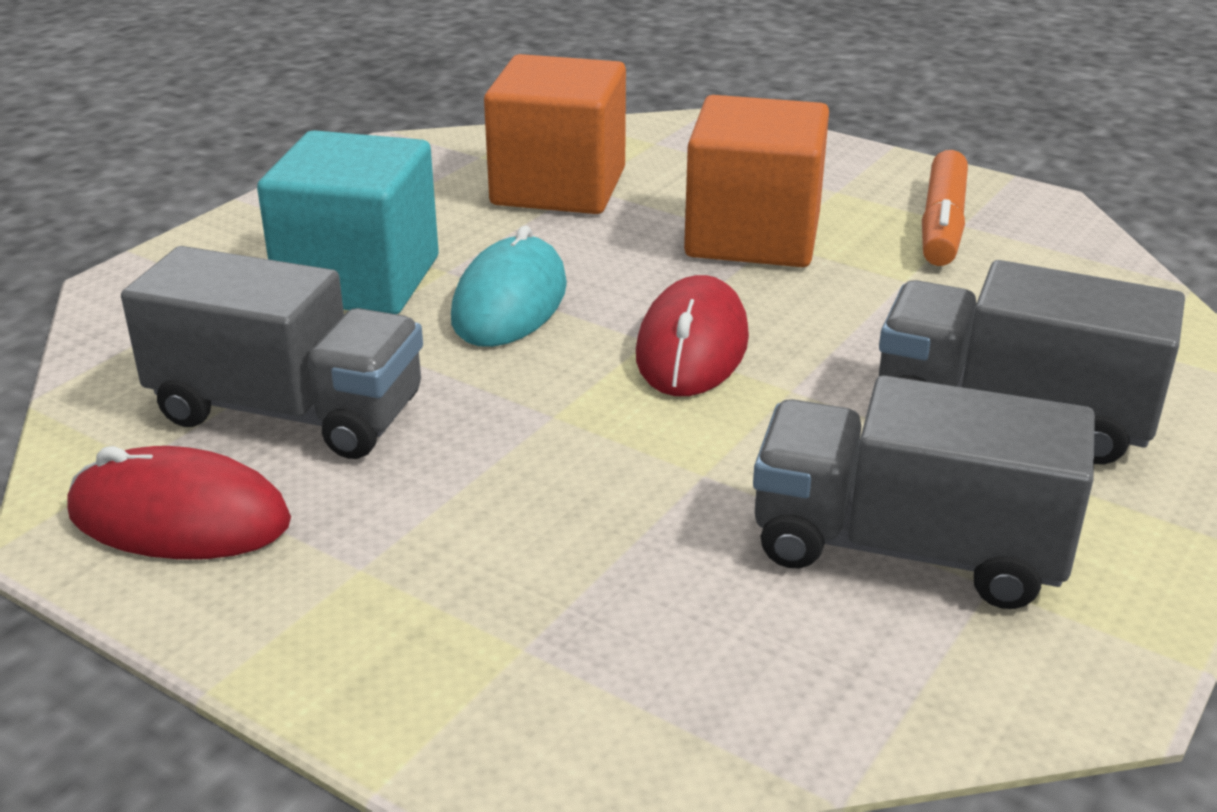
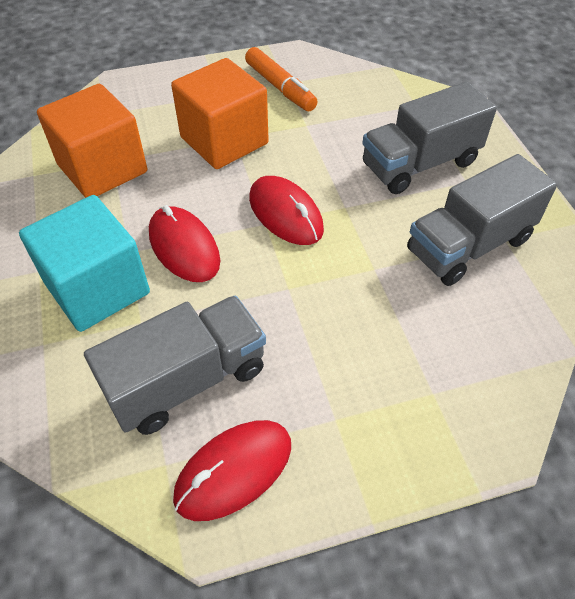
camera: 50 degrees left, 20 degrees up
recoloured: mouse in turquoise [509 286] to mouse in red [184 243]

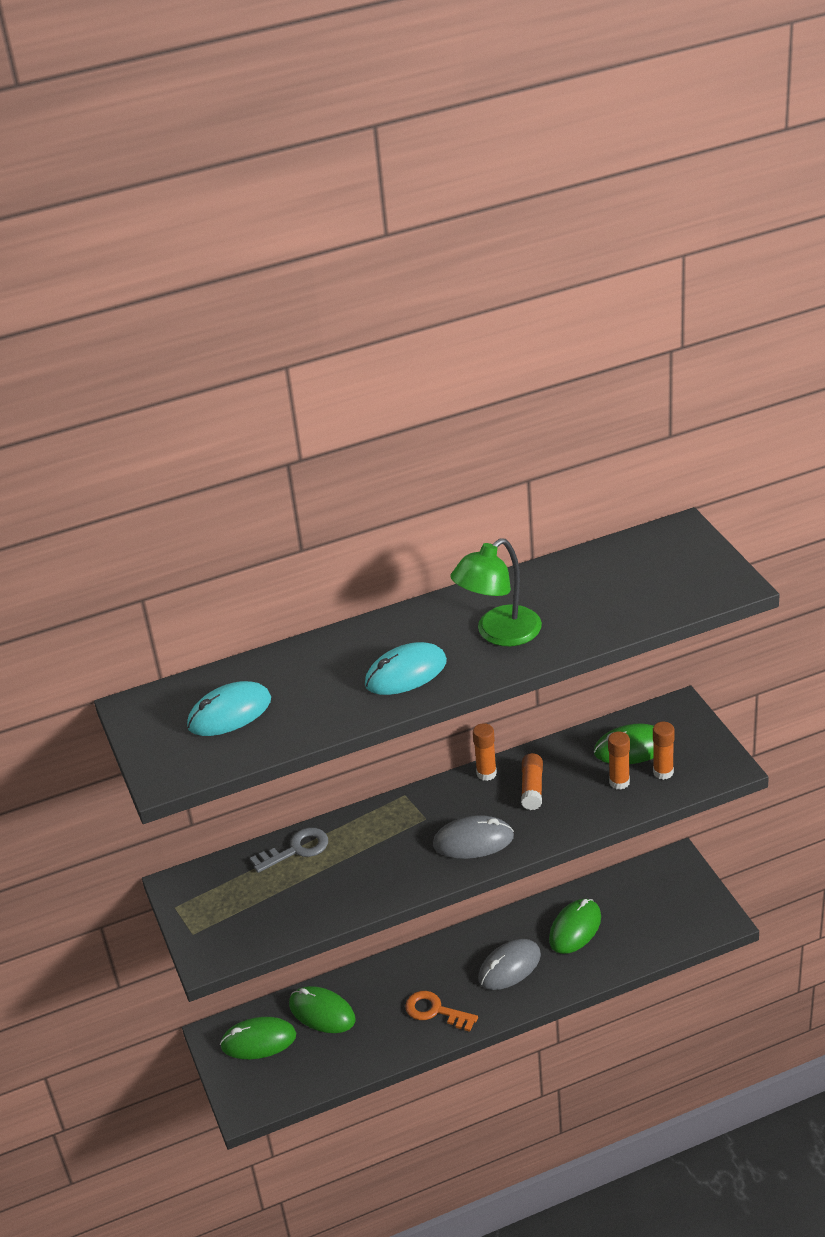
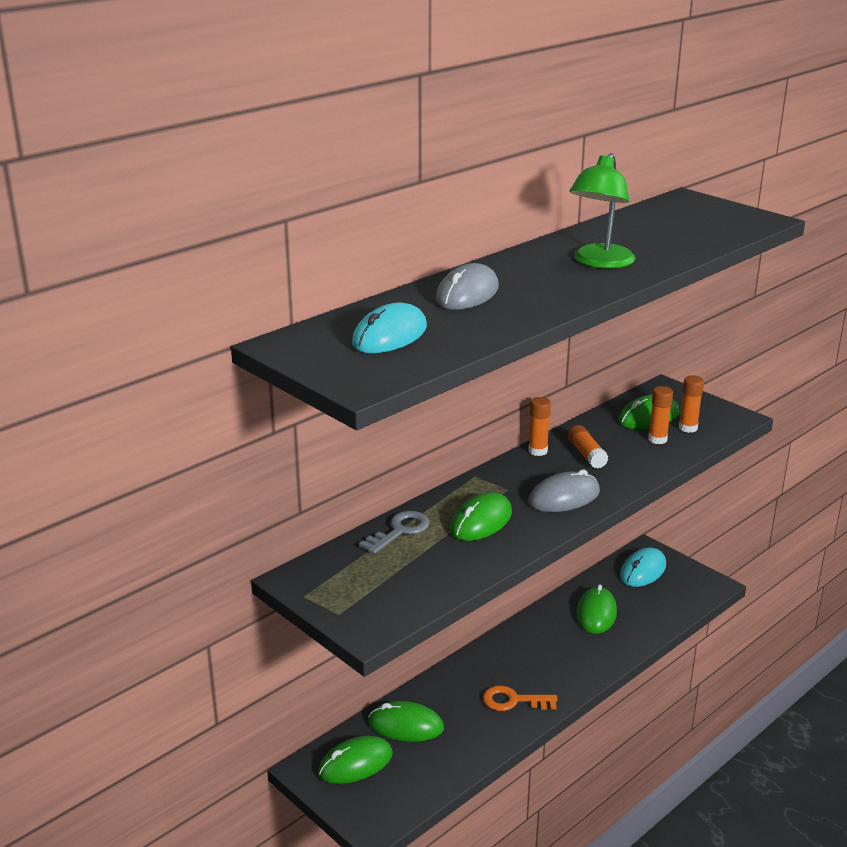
camera: 25 degrees left, 10 degrees down
added: mouse in green [481 516]
moved: mouse in turquoise [406 668] to [643 567]; mouse in grey [509 964] to [467 286]

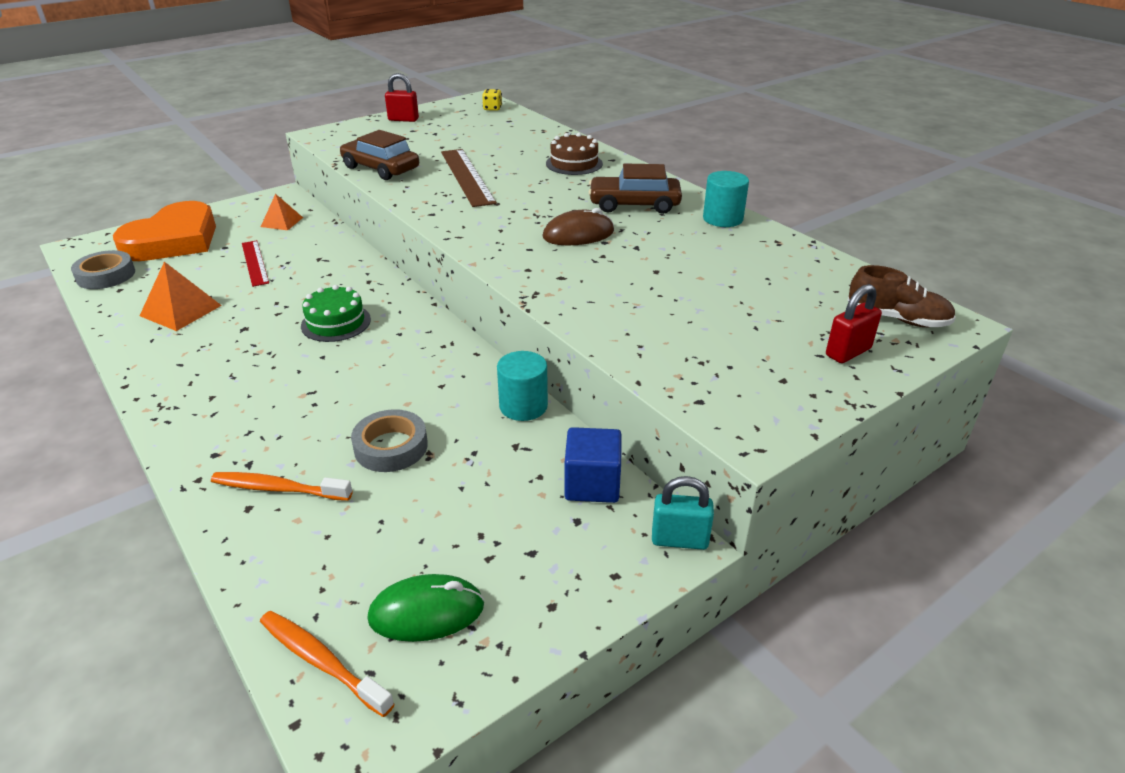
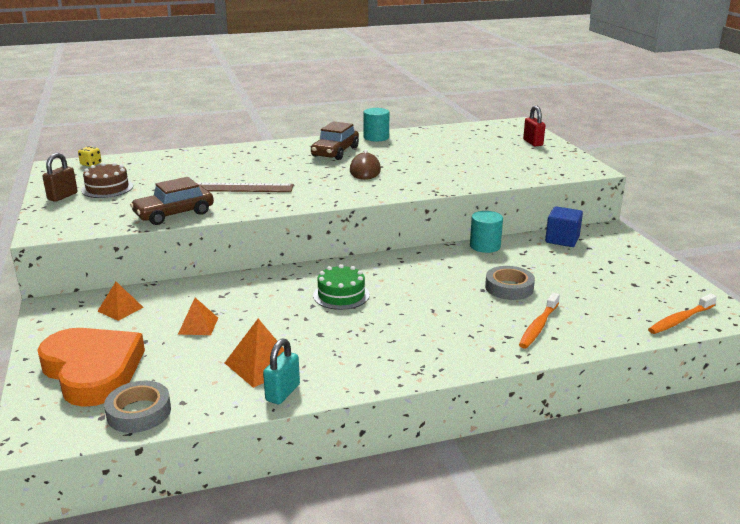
camera: 70 degrees left, 10 degrees down
removed: shoe in brown [902 296]; mouse in green [425 608]
moved: cake in brown [574 154] to [107 180]; padlock in turquoise [683 513] to [281 371]
replaced: ruler in red [255 263] to pyramid in orange [198 316]
recoloured: padlock in red [402 97] to padlock in brown [60 177]

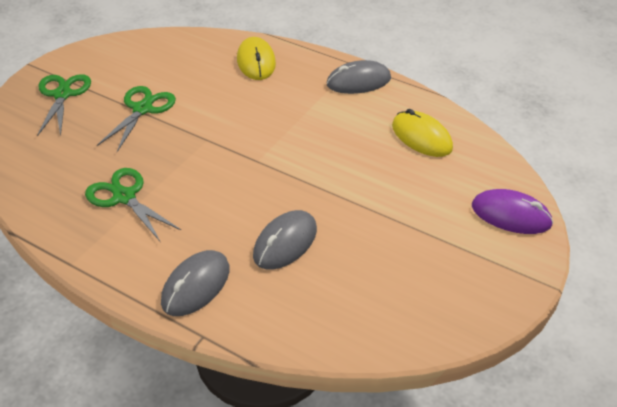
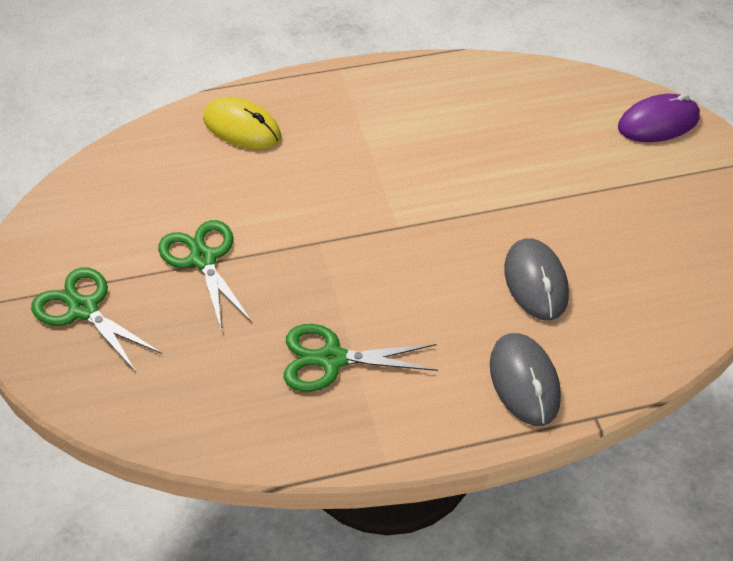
camera: 45 degrees left, 5 degrees up
removed: mouse in grey [358 77]; mouse in yellow [422 133]

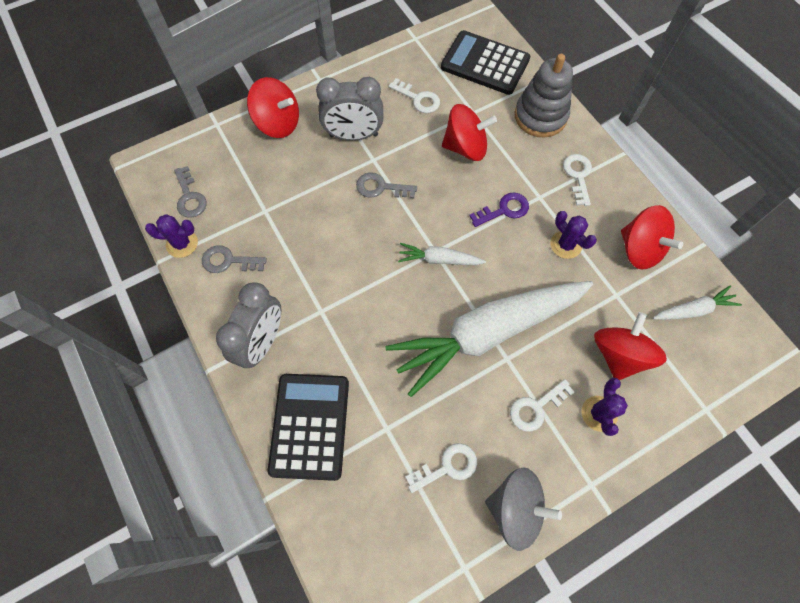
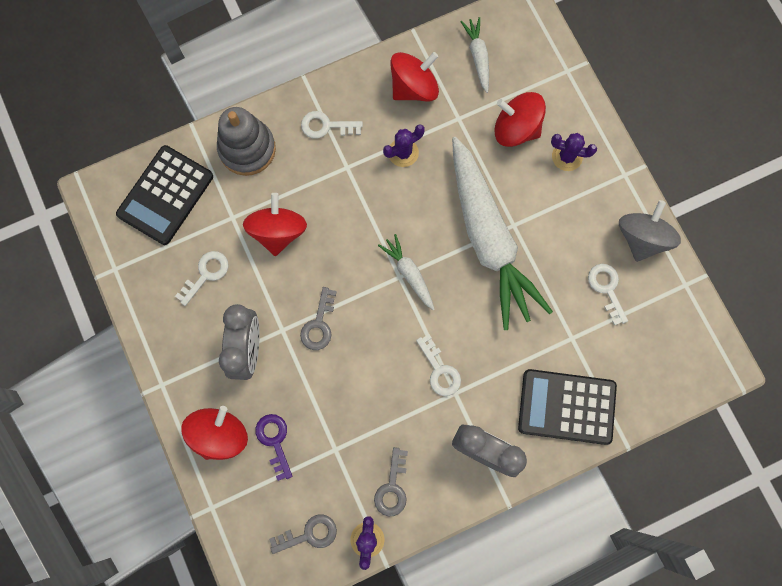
camera: 85 degrees left, 10 degrees up
moved: key in purple [499 209] to [274 447]; key in white [542 405] to [438 365]
turned: carrot in white [442 254] = [406 272] 135 degrees clockwise

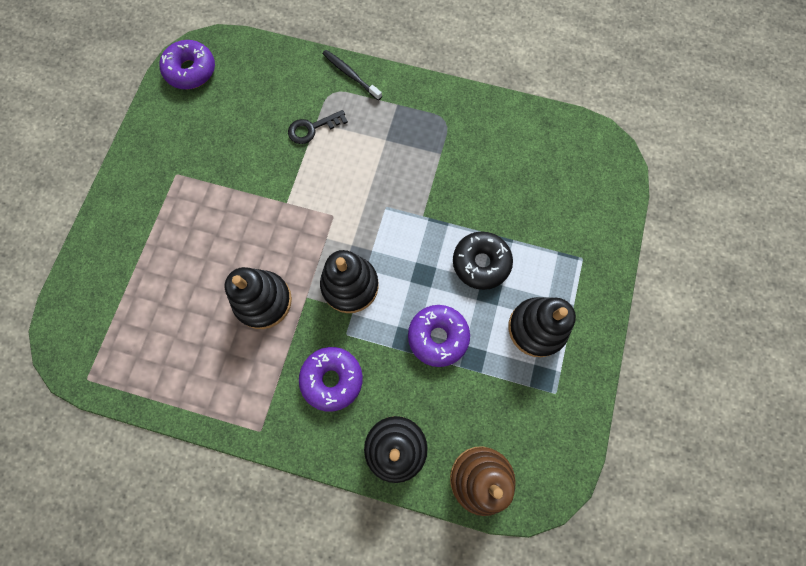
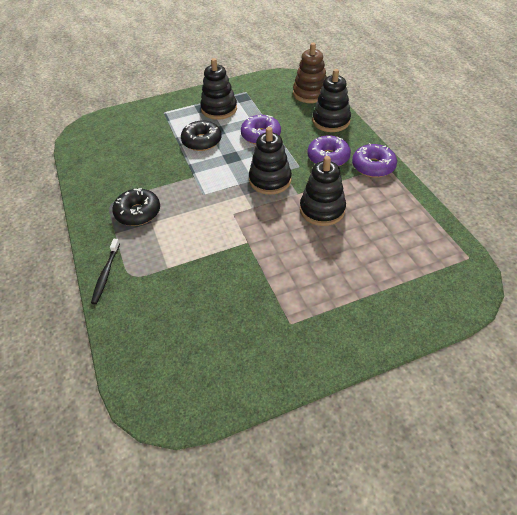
camera: 125 degrees left, 25 degrees down
removed: key in black [318 127]
added: donut in black [136 207]
moved: donut in purple [187 64] to [374 160]

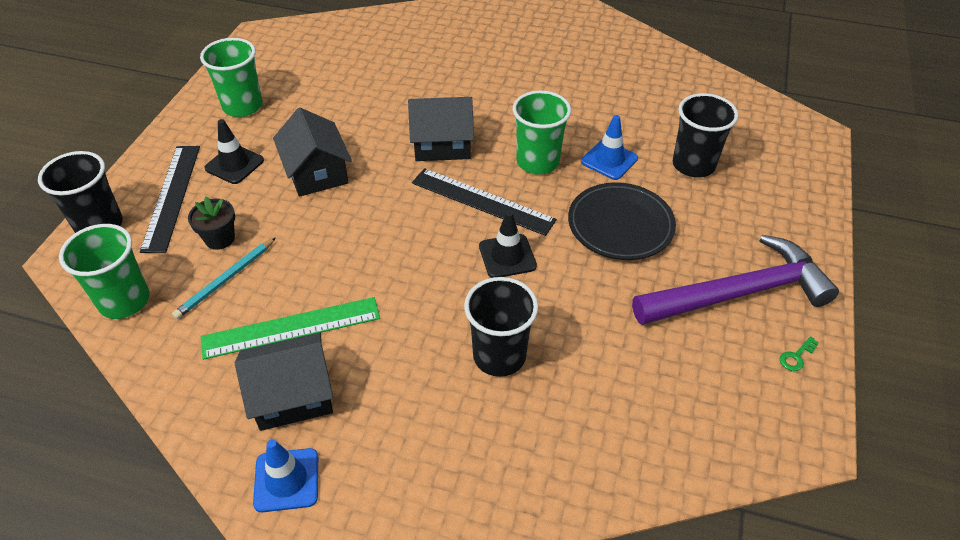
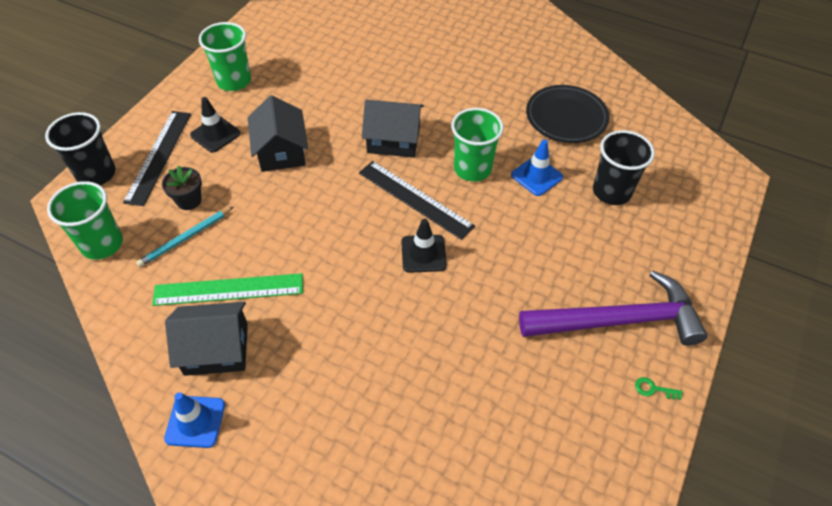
camera: 10 degrees right, 5 degrees up
removed: cup in black [501 327]
moved: plate in black [622 221] to [568 114]
turned: key in green [799 353] = [658 388] 45 degrees clockwise

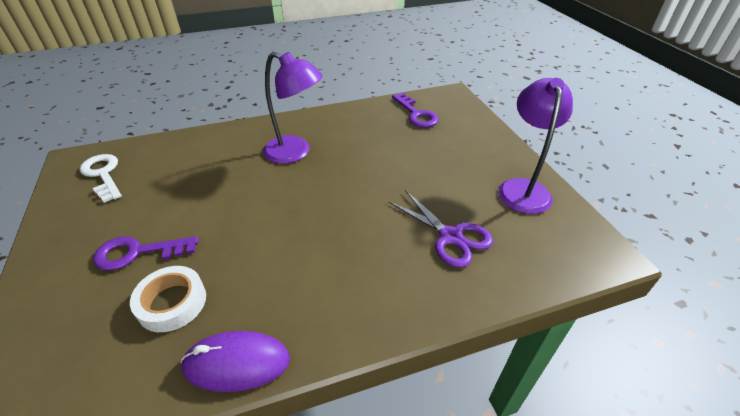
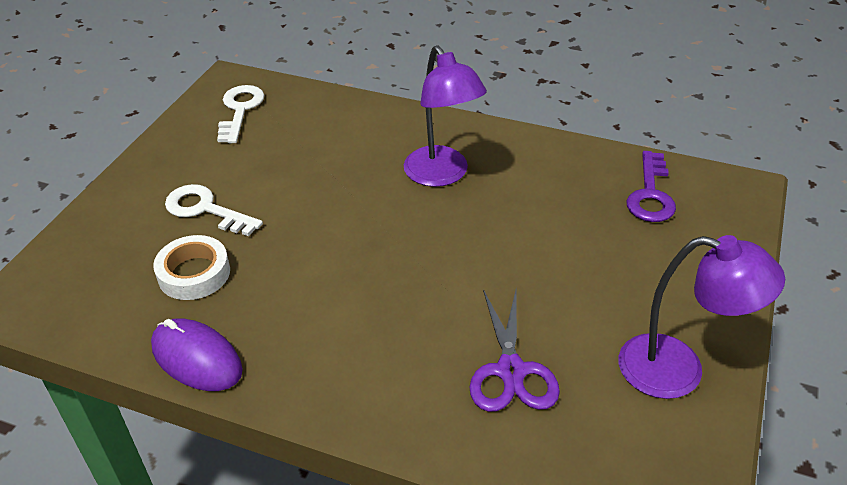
camera: 40 degrees right, 0 degrees up
recoloured: key in purple [145 253] to key in white [214 210]
turned: lamp in purple [535 146] = [702 317] 60 degrees clockwise

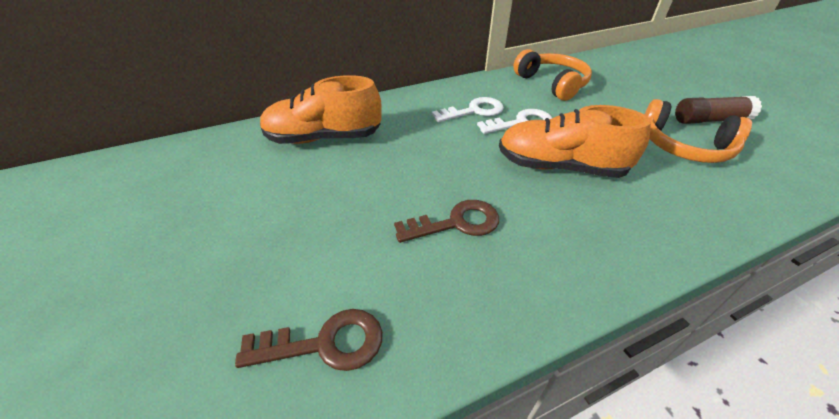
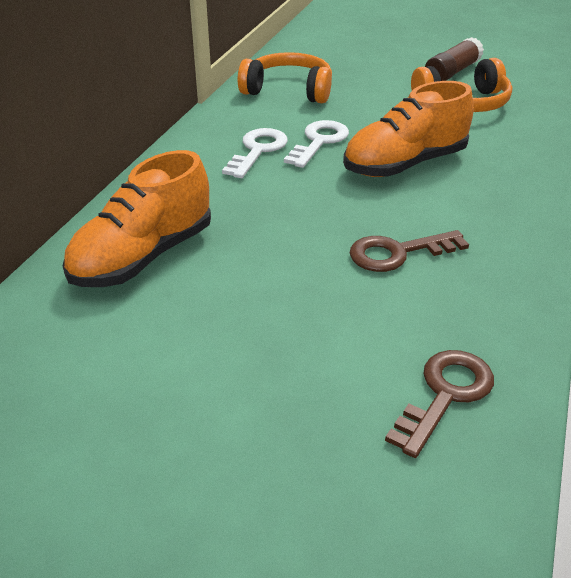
camera: 45 degrees left, 5 degrees down
turned: key in brown [446 221] = [409 251] 135 degrees counterclockwise

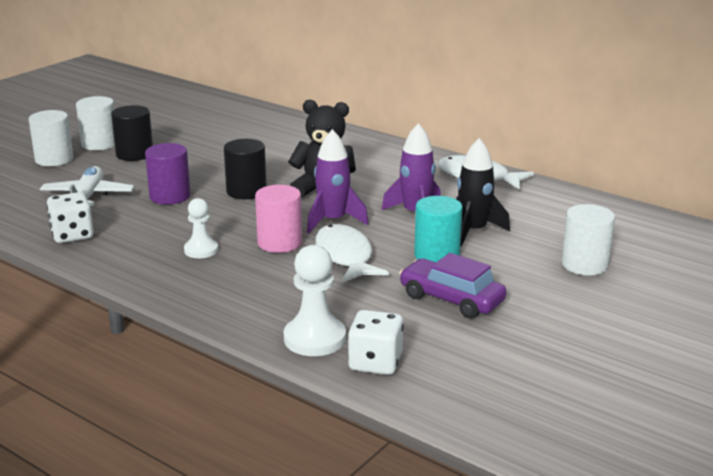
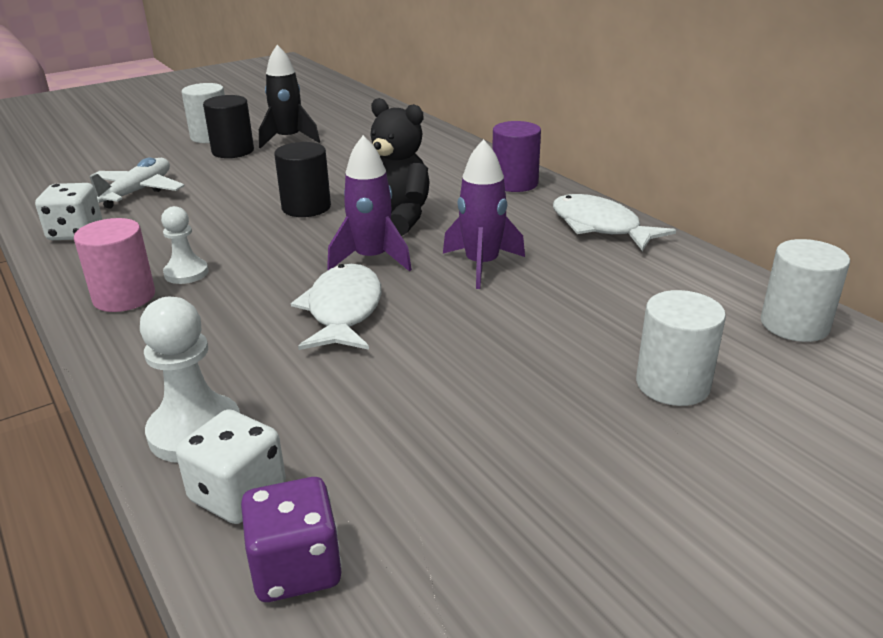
camera: 20 degrees right, 5 degrees up
removed: cylinder in turquoise [438 229]; car in purple [453 285]
added: dice in purple [291 539]
moved: cylinder in white [51 138] to [805 290]; rocket in black [483 192] to [289 96]; cylinder in purple [168 174] to [516 156]; cylinder in pink [278 219] to [114 265]

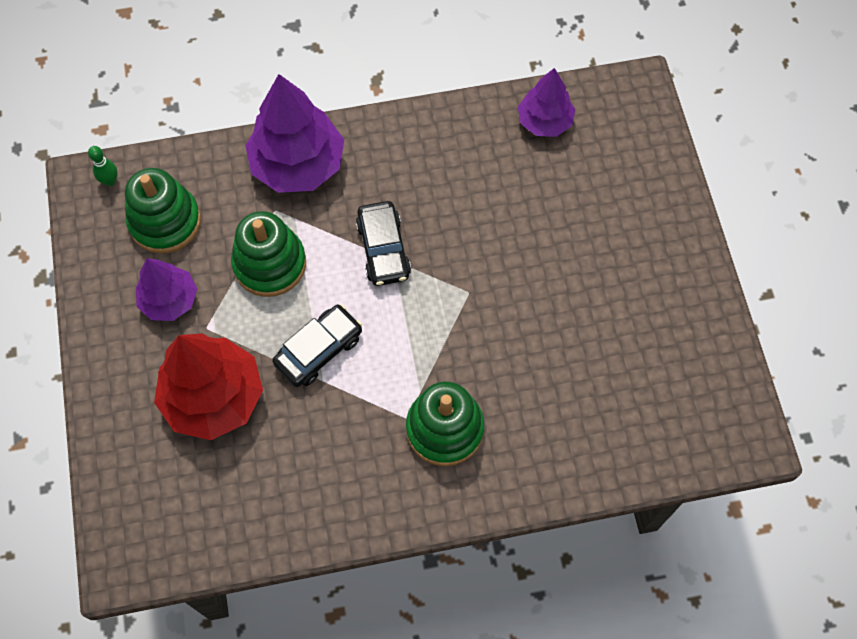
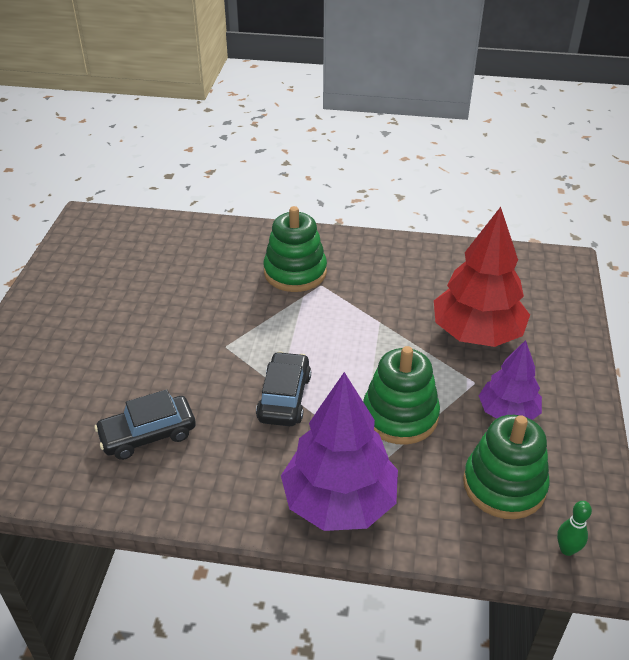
camera: 160 degrees left, 25 degrees down
removed: tree in purple [546 102]
moved: car in black [317 346] to [145 424]

